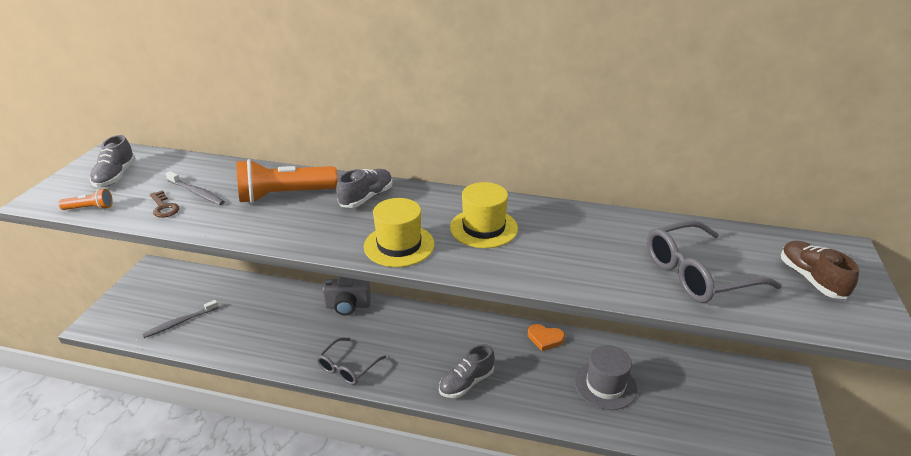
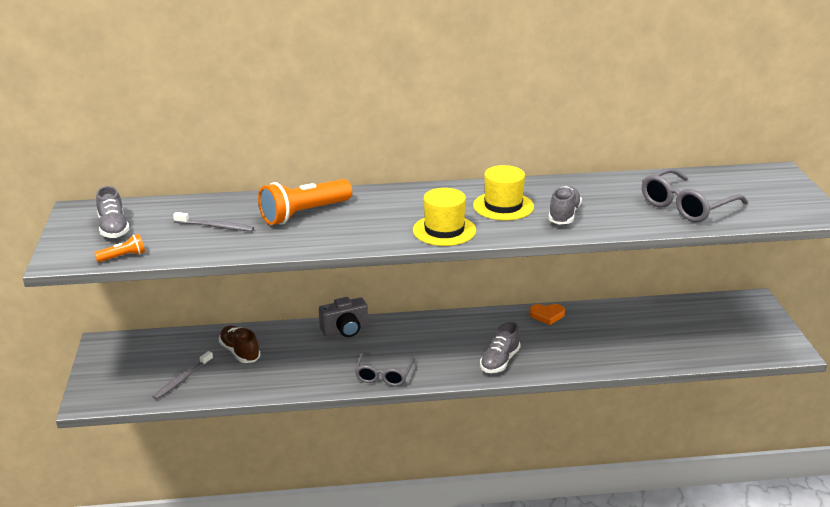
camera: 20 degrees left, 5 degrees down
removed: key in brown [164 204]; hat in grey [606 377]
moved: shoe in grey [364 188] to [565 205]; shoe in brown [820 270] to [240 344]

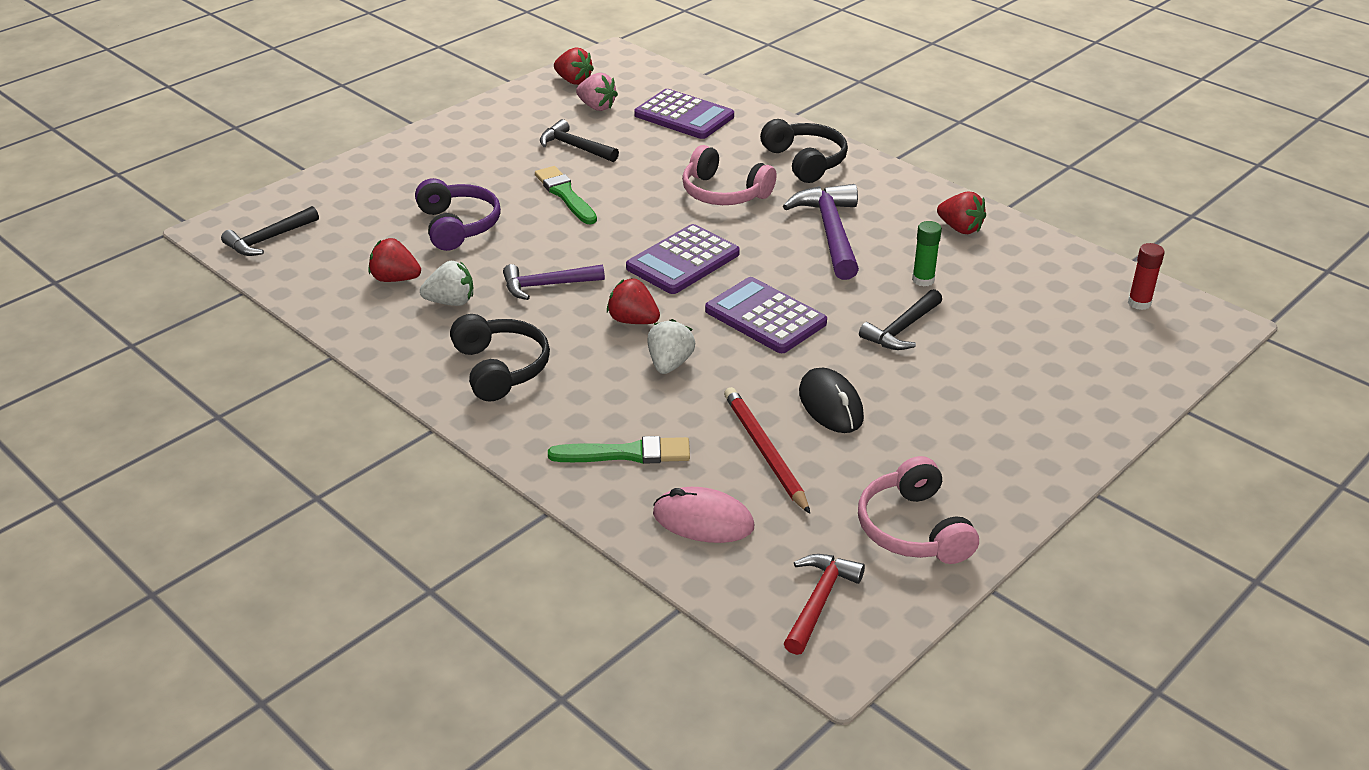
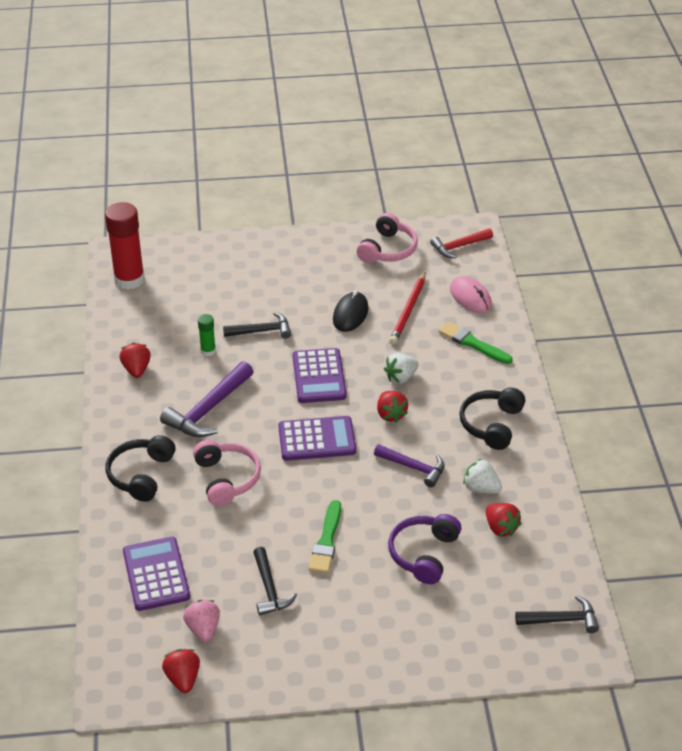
camera: 140 degrees left, 5 degrees up
resized: glue stick in red [1146 276] = [125 246] x2.10

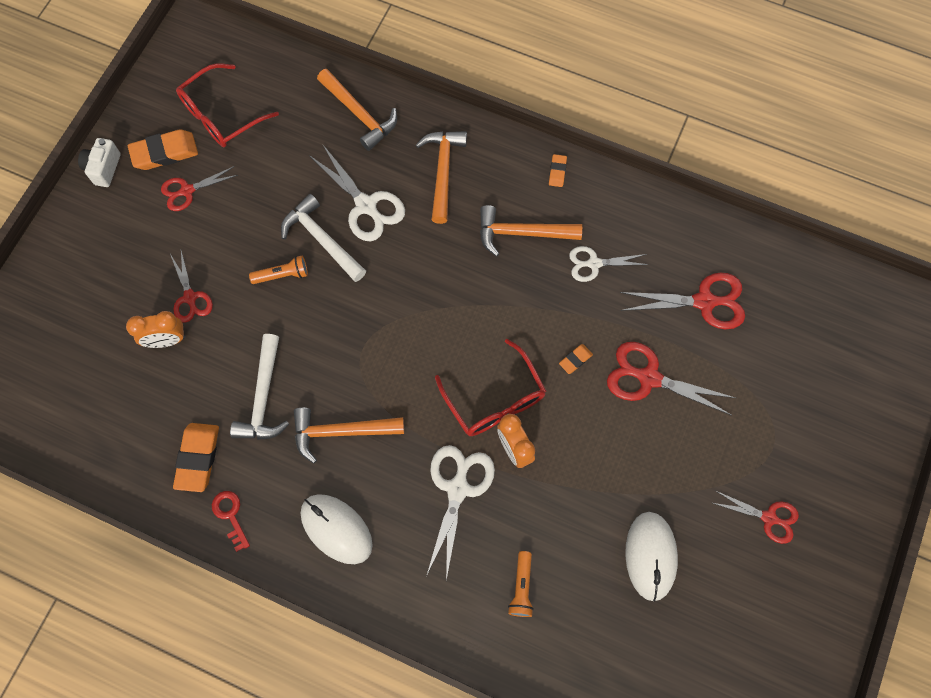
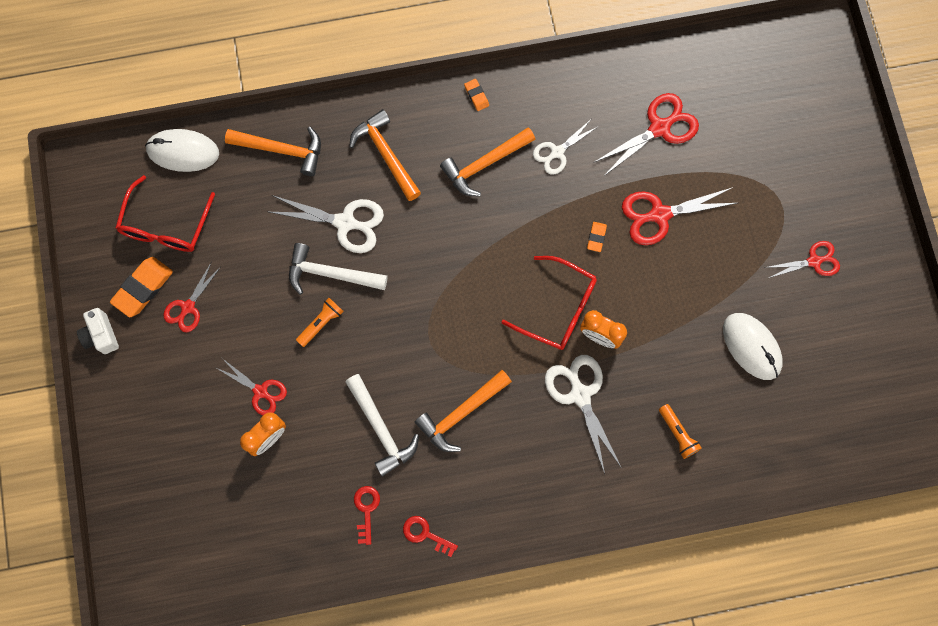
camera: 35 degrees left, 5 degrees up
moved: mouse in white [337 529] to [182 150]
replaced: eraser in orange [196 457] to key in red [367 515]

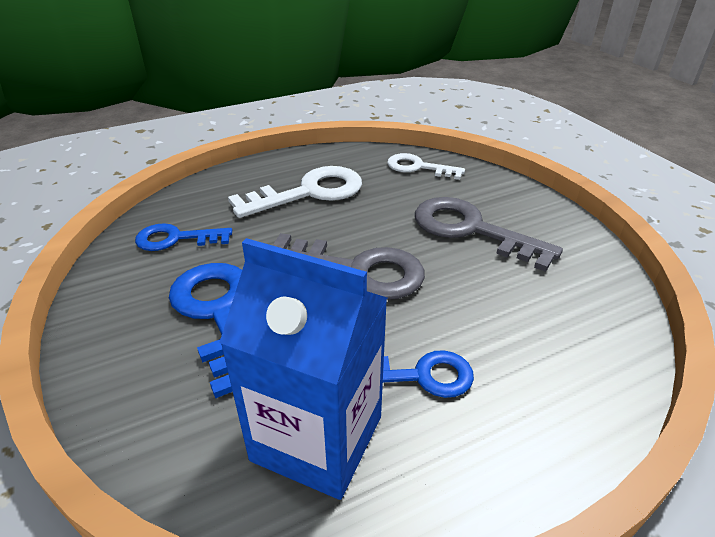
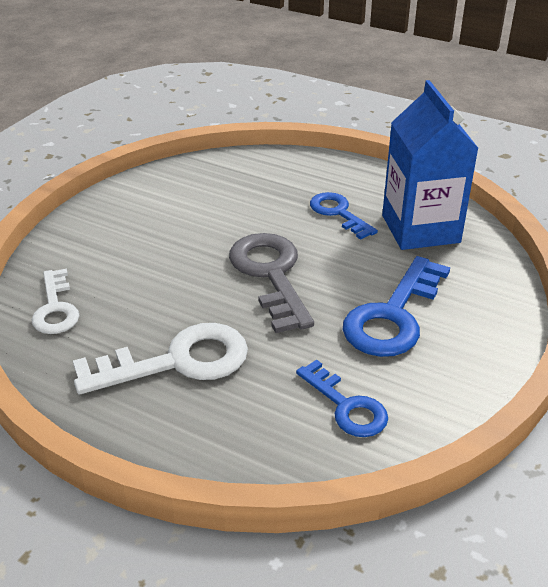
camera: 125 degrees left, 0 degrees up
removed: key in grey [489 234]
turned: key in white [295 192] = [160 358] 135 degrees clockwise

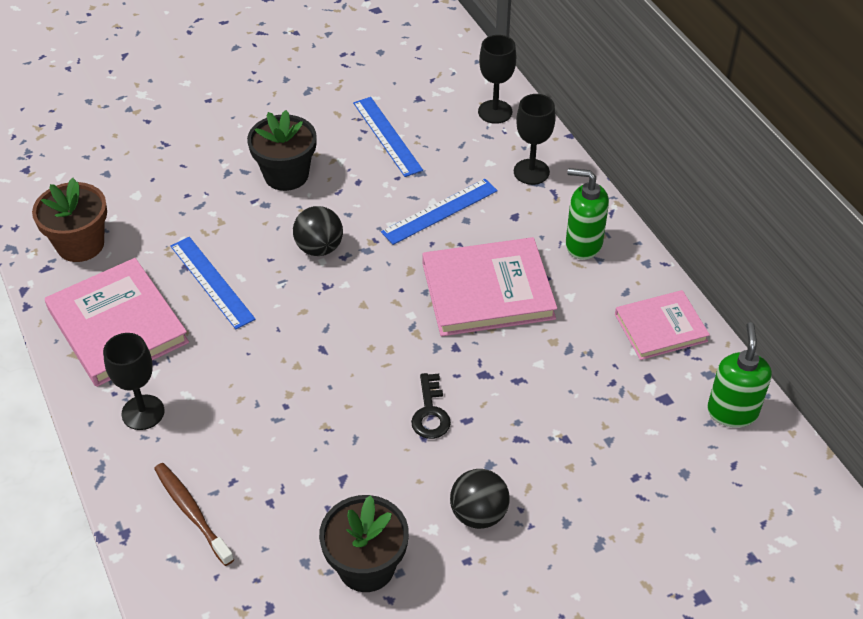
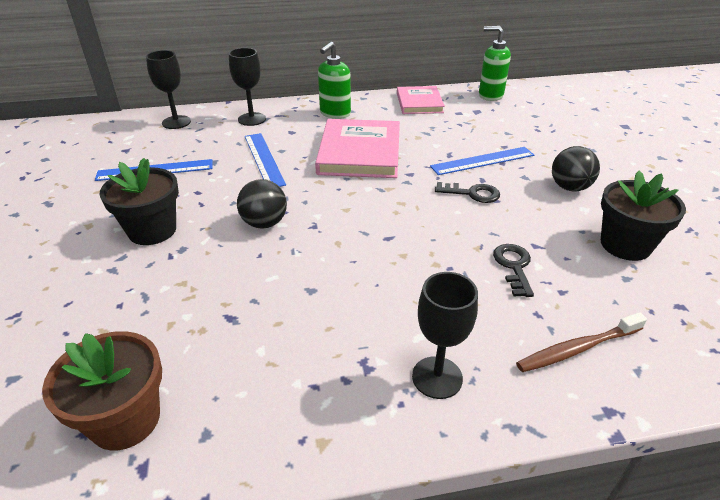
camera: 75 degrees left, 10 degrees down
removed: book in pink [117 322]
added: key in black [513 270]
moved: ruler in blue [213 283] to [482 161]

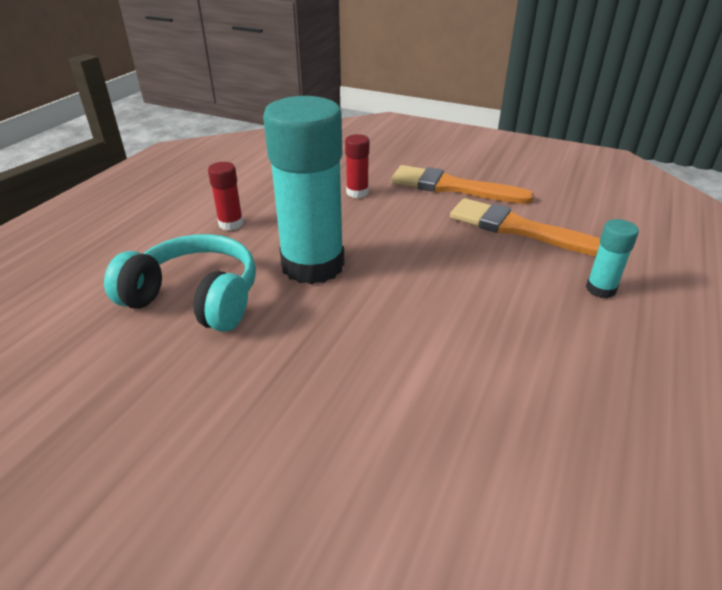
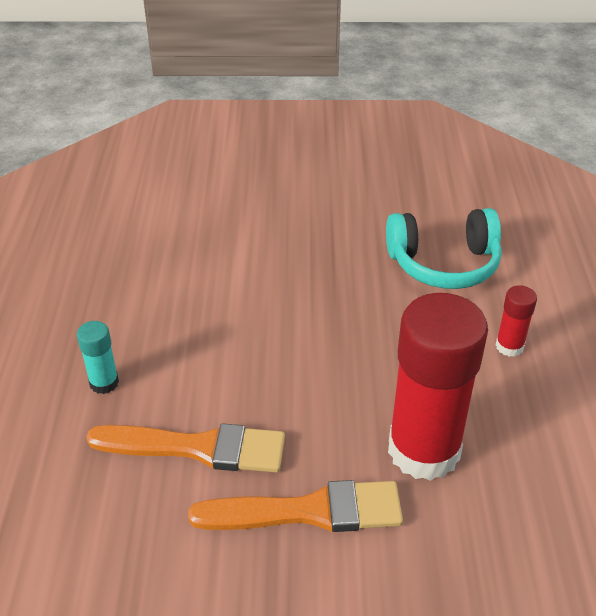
camera: 155 degrees right, 5 degrees up
removed: glue stick in turquoise [304 190]
resized: glue stick in red [357 166] = [438 387] x2.31

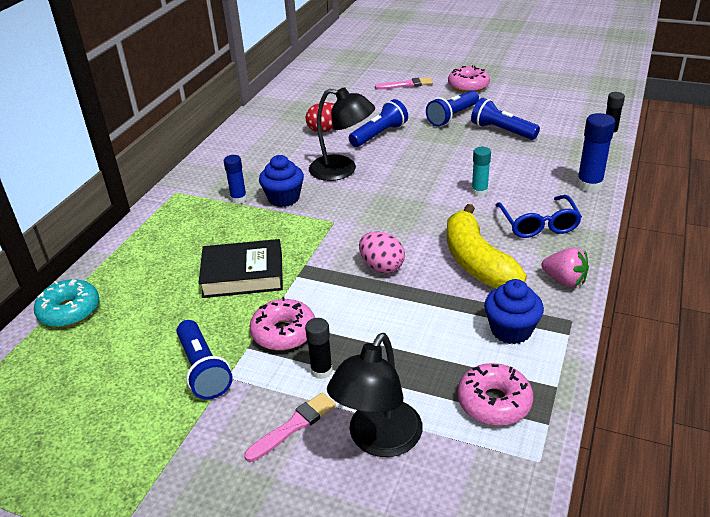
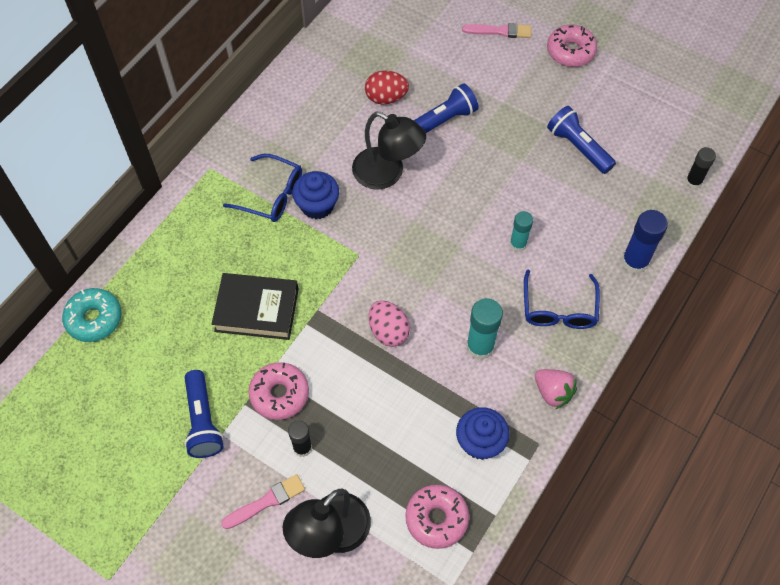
camera: 10 degrees right, 25 degrees up
removed: flashlight in blue [452 108]
replaced: glue stick in blue [235 179] to glasses in blue [262 188]; banana in yellow [487 246] to glue stick in turquoise [484 329]

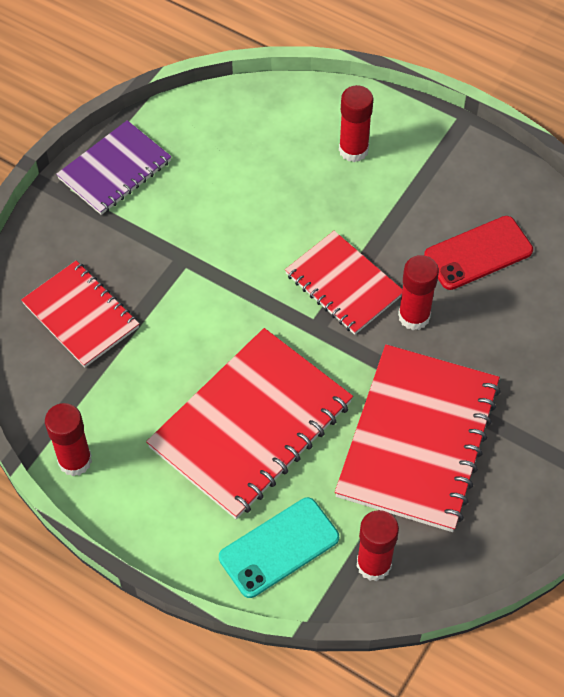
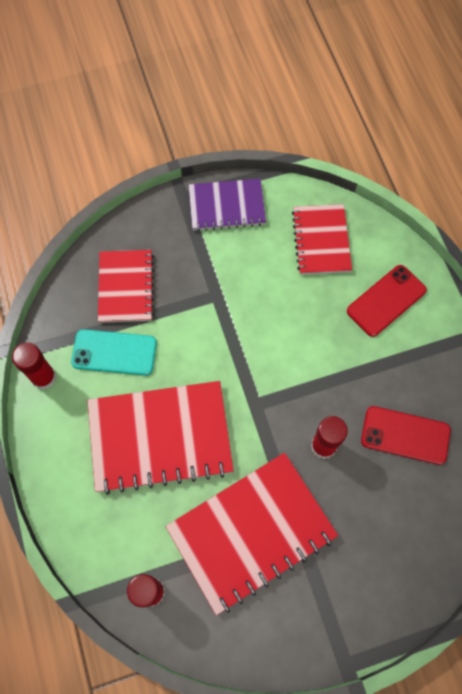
camera: 40 degrees right, 10 degrees up
moved: notebook in red [343 283] to [322 239]; phone in turquoise [279 547] to [114 352]
replaced: glue stick in red [356 123] to phone in red [387 301]

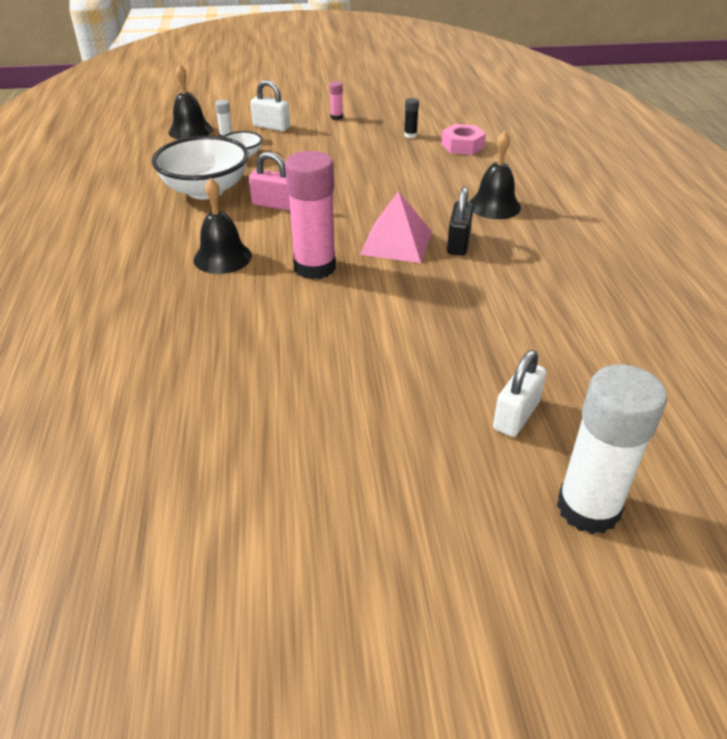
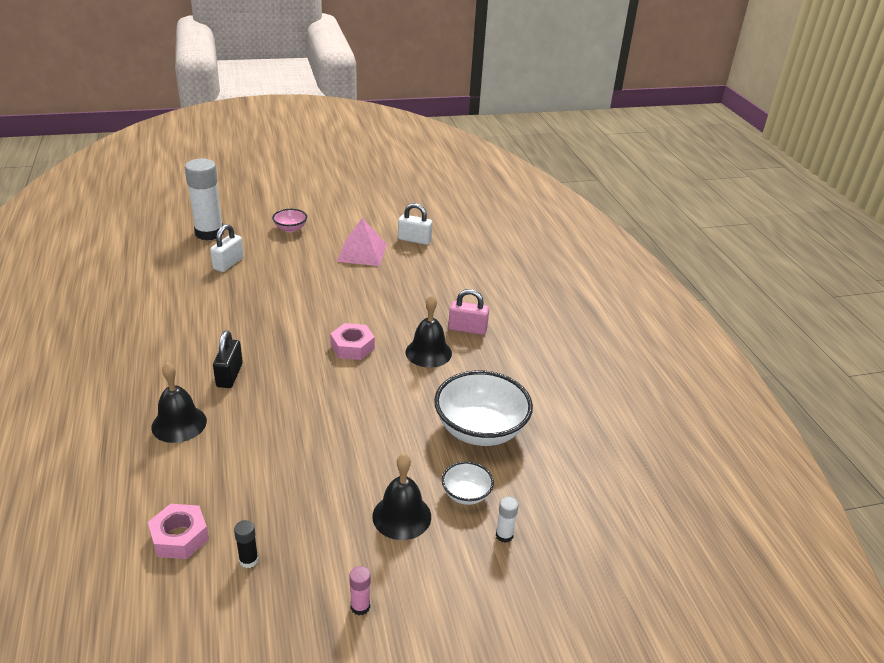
camera: 170 degrees right, 5 degrees down
added: bowl in pink [289 220]
moved: bell in black [191 102] to [401 497]; padlock in white [270 105] to [415 224]; padlock in pink [269 181] to [468 312]; pyramid in pink [396 227] to [362 242]
replaced: glue stick in pink [310 215] to nut in pink [352 341]

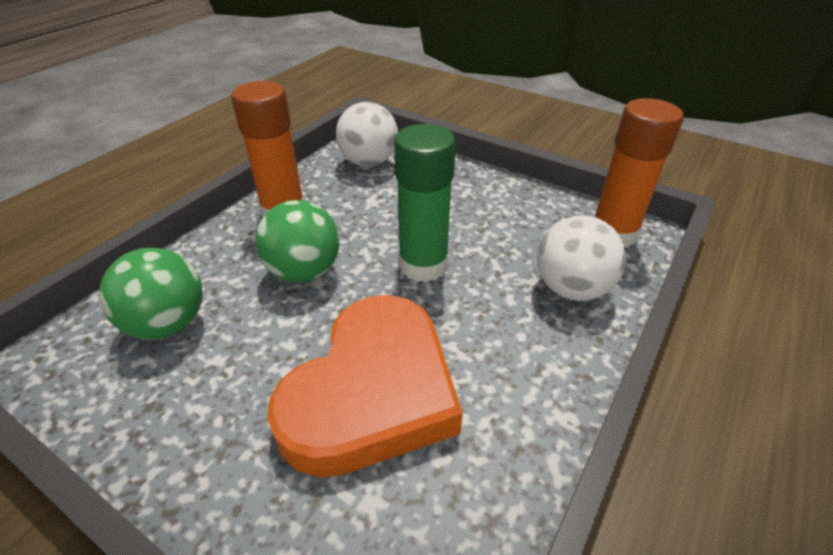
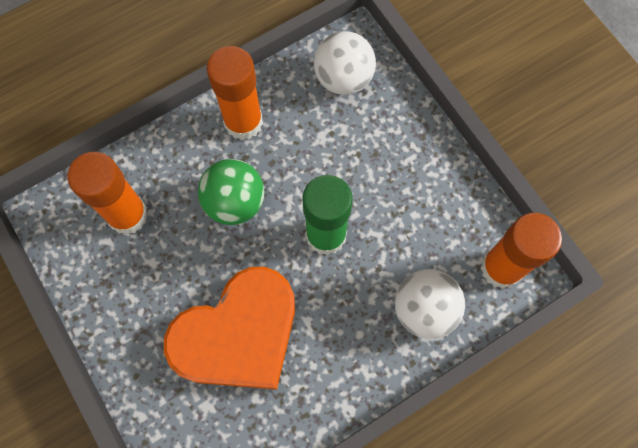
camera: 25 degrees right, 30 degrees up
replaced: ball in green [151 294] to glue stick in orange [107 193]

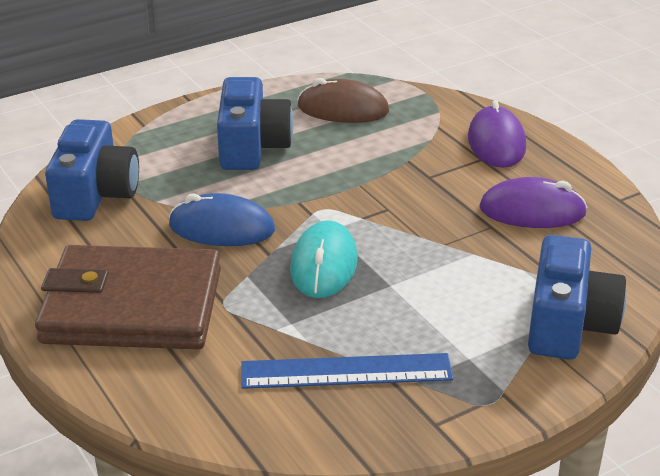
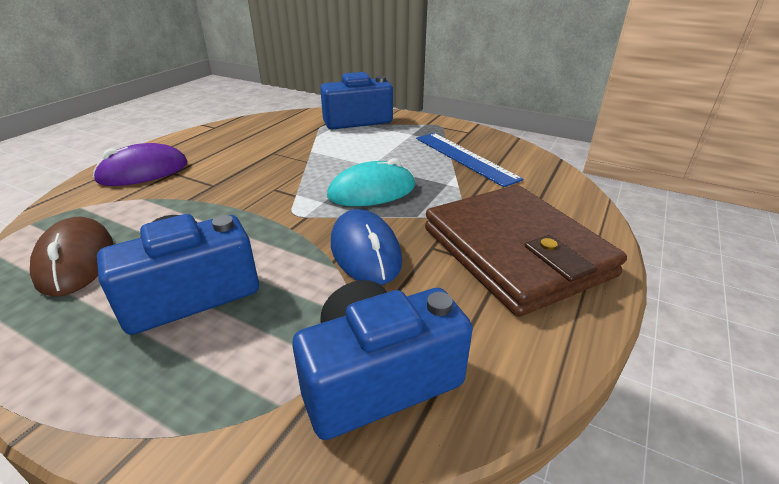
camera: 120 degrees left, 0 degrees up
removed: mouse in purple [533 202]

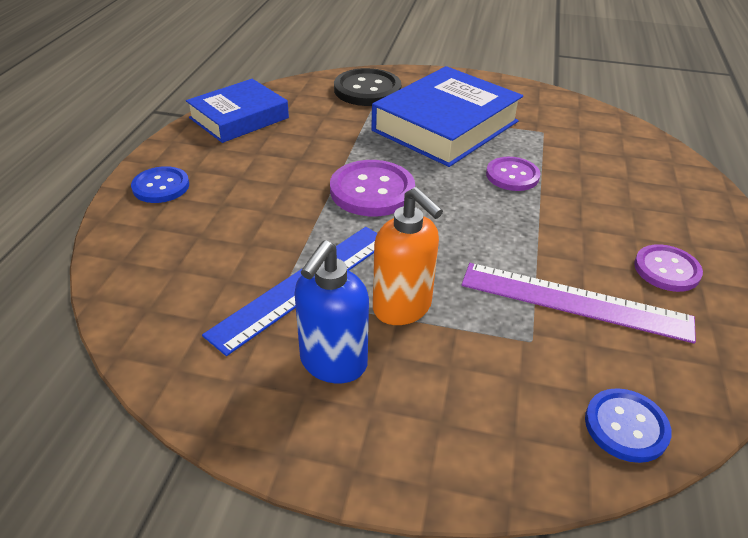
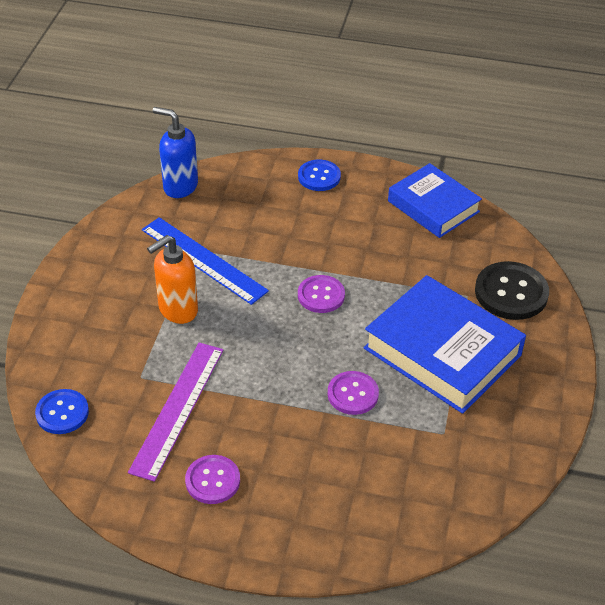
camera: 90 degrees right, 5 degrees up
moved: soap dispenser in blue [332 311] to [175 152]
resized: button in purple [372 188] = [321 294] x0.65

